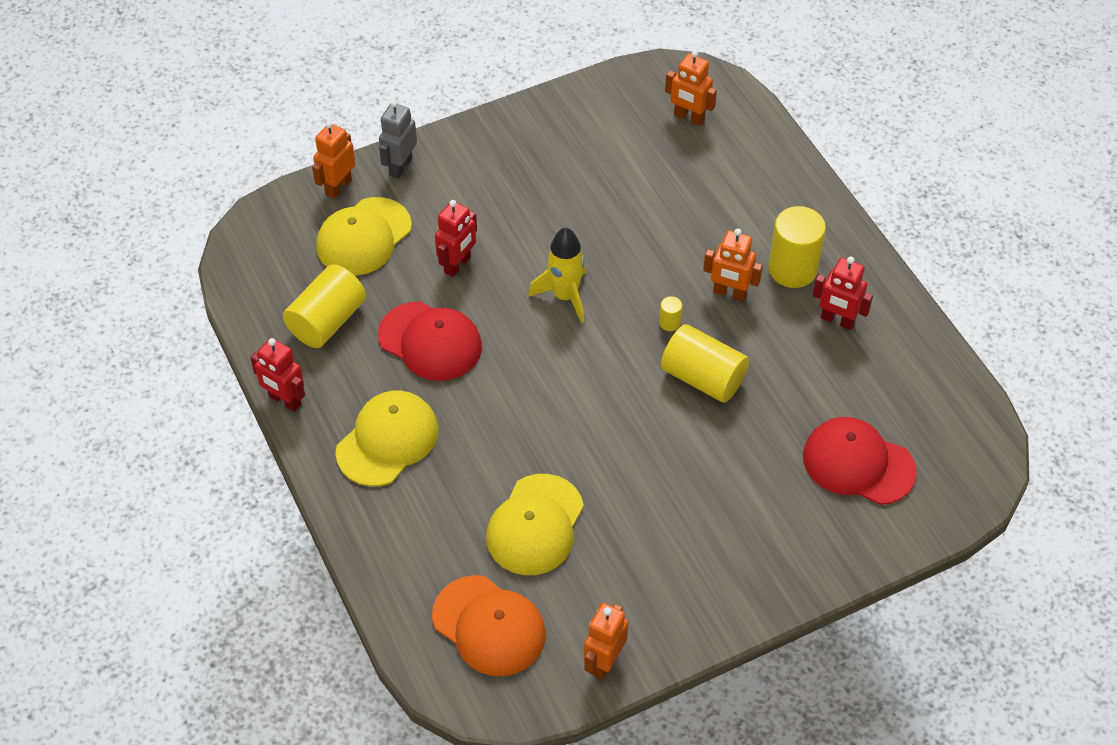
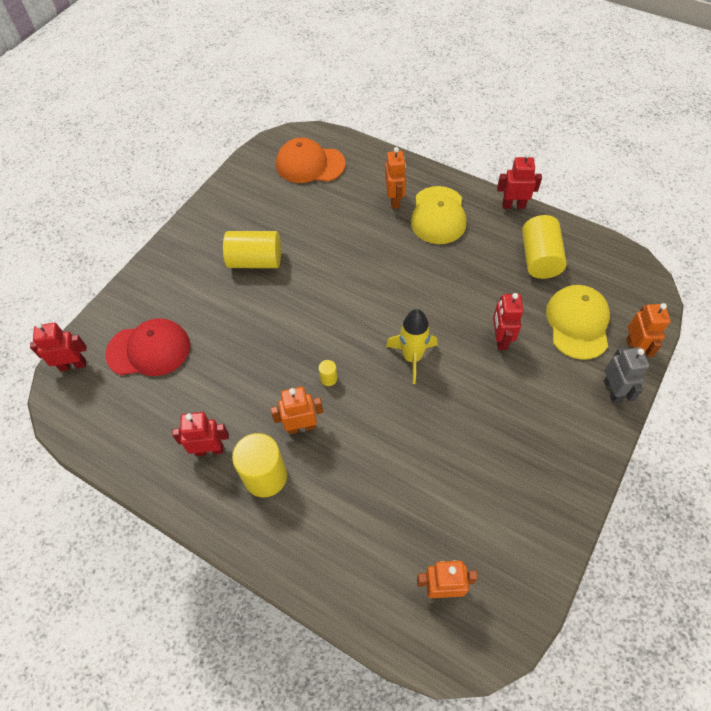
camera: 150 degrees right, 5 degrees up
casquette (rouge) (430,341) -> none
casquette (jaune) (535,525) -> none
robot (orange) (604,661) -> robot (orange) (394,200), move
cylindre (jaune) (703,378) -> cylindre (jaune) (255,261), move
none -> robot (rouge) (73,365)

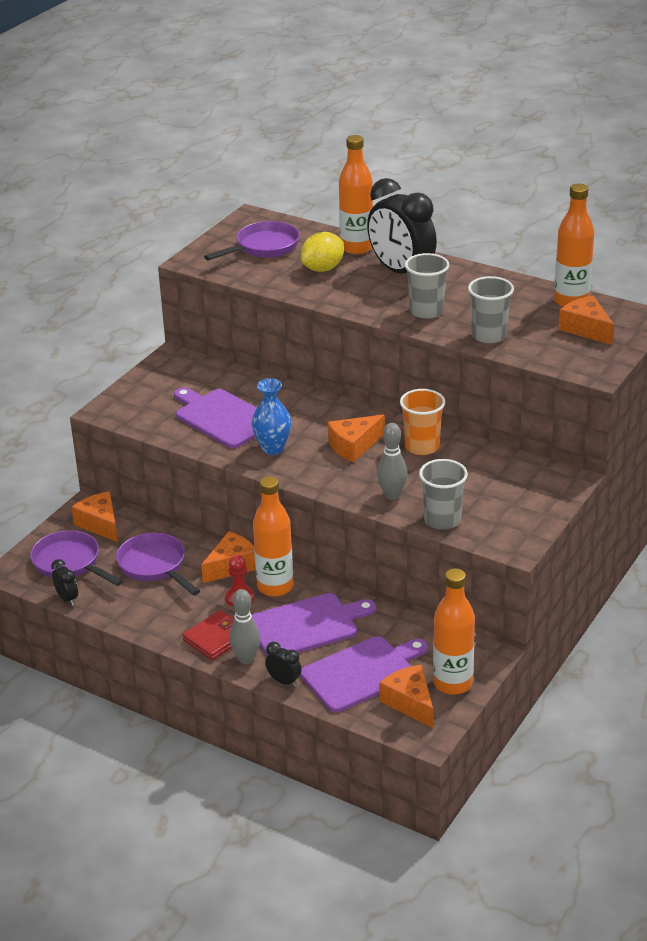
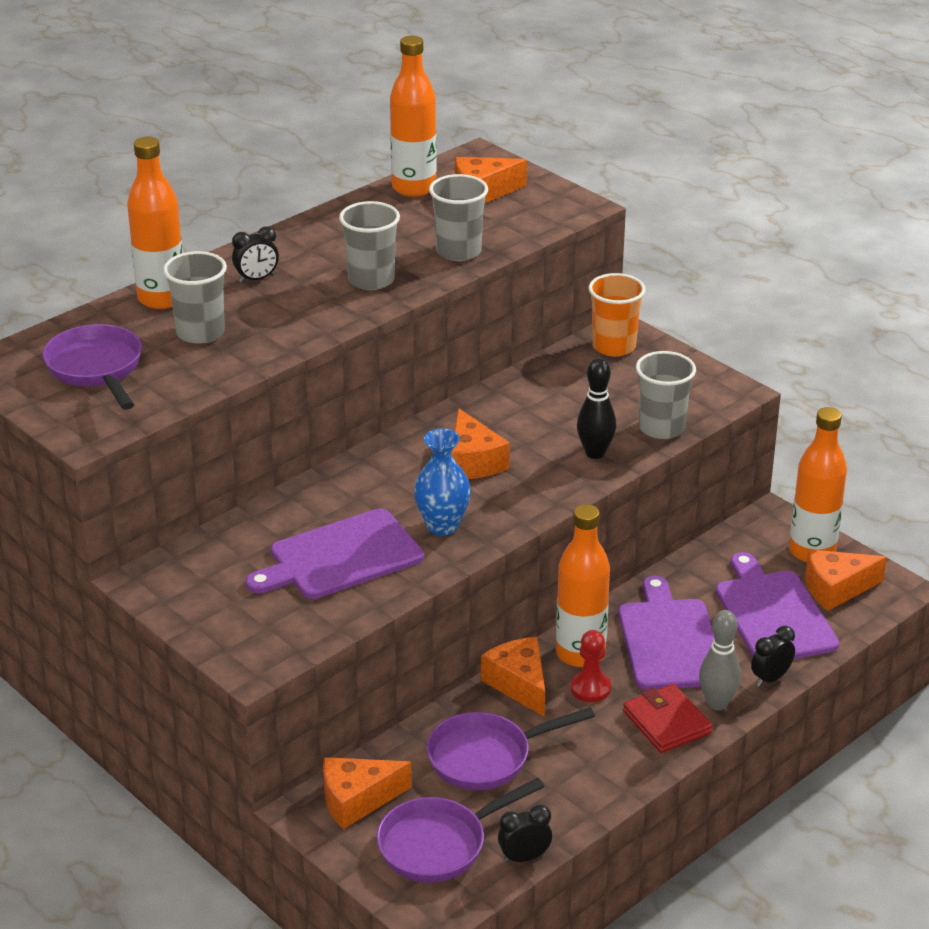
camera: 75 degrees left, 0 degrees up
citron (jaune) (323,269) -> gobelet (gris) (200,333)
réveil (noir) (401,272) -> réveil (noir) (257,279), x0.42
quille (gris) (392,495) -> quille (noir) (595,453)
gobelet (orange) (422,446) -> gobelet (orange) (614,346), move

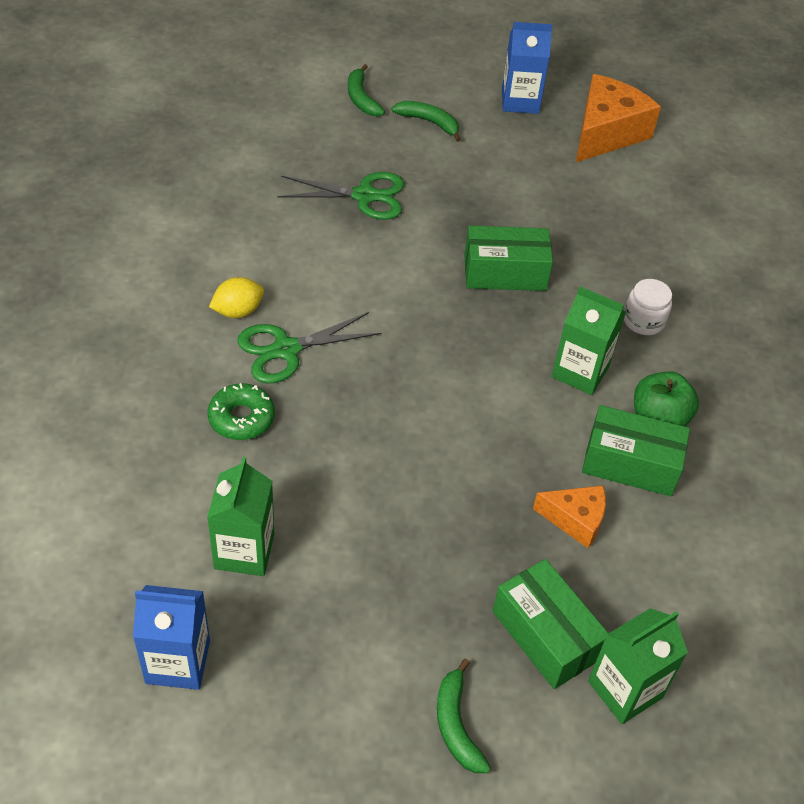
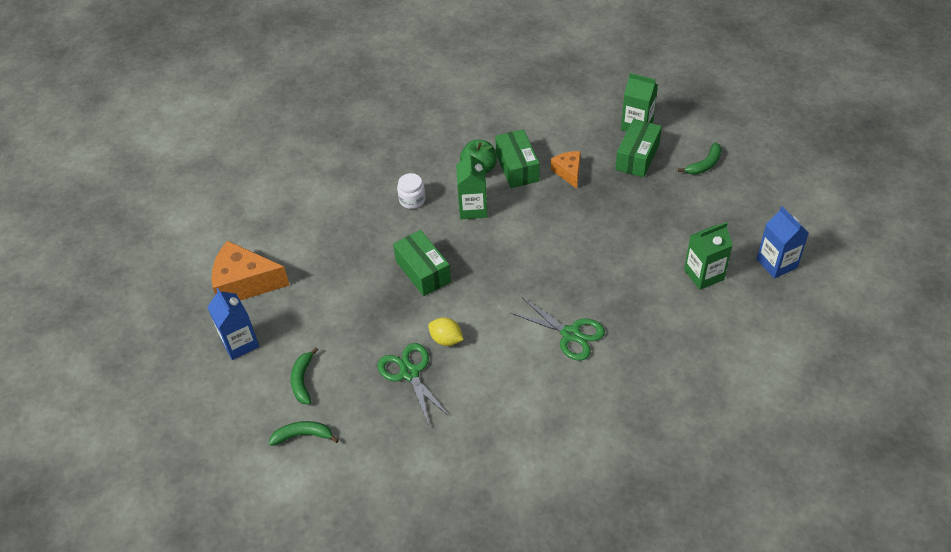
camera: 115 degrees left, 0 degrees up
beignet (vert) (241,418) -> none
citron (jaune) (238,311) -> citron (jaune) (446,339), move
banane (vert) (361,98) -> banane (vert) (303,435), 135 degrees counterclockwise

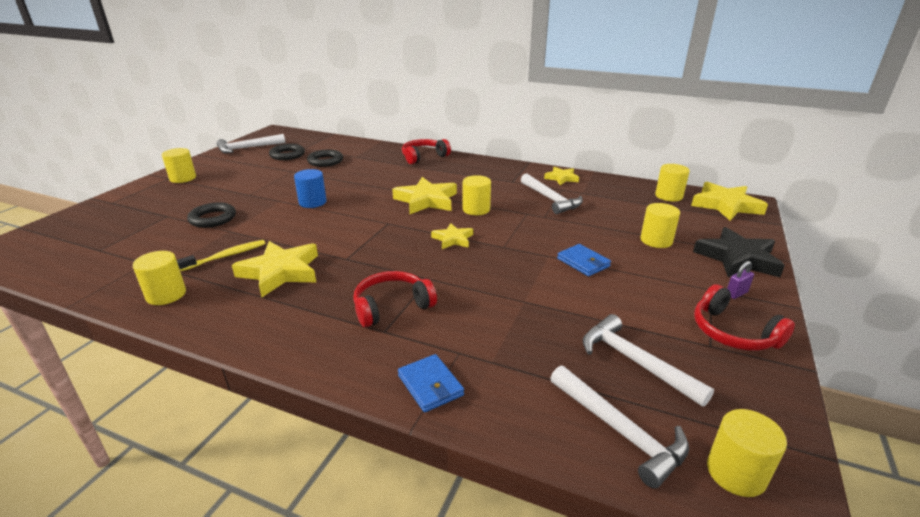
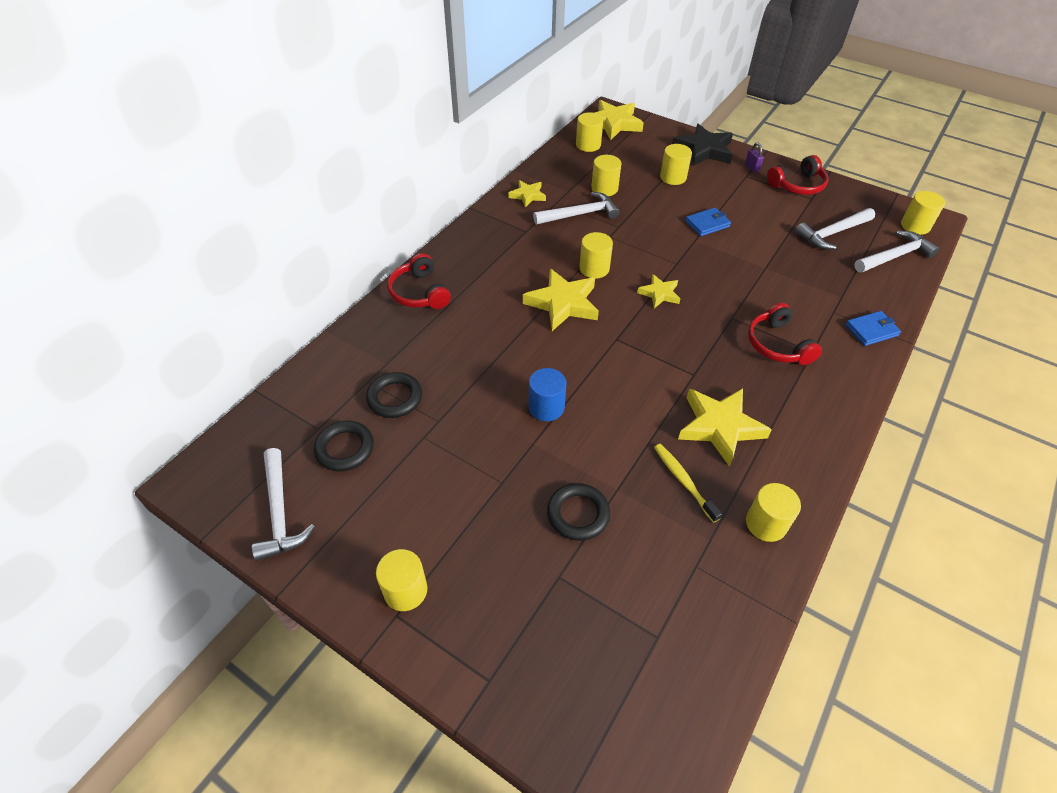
camera: 80 degrees left, 20 degrees up
none -> cylindre (jaune) (604,188)

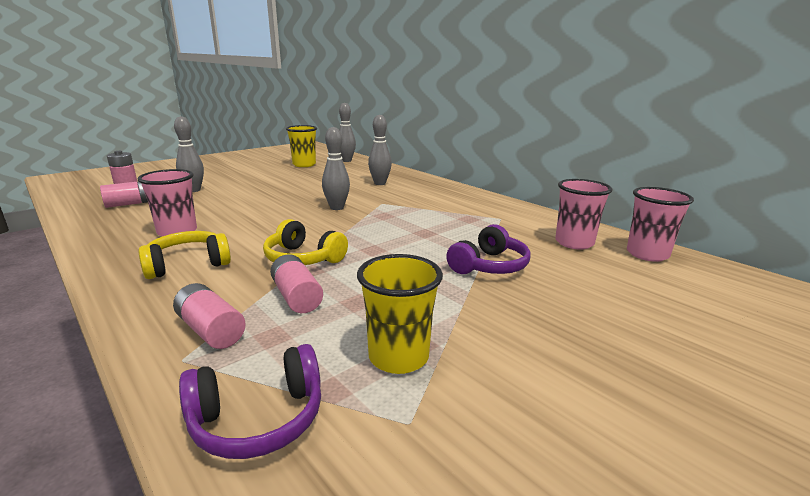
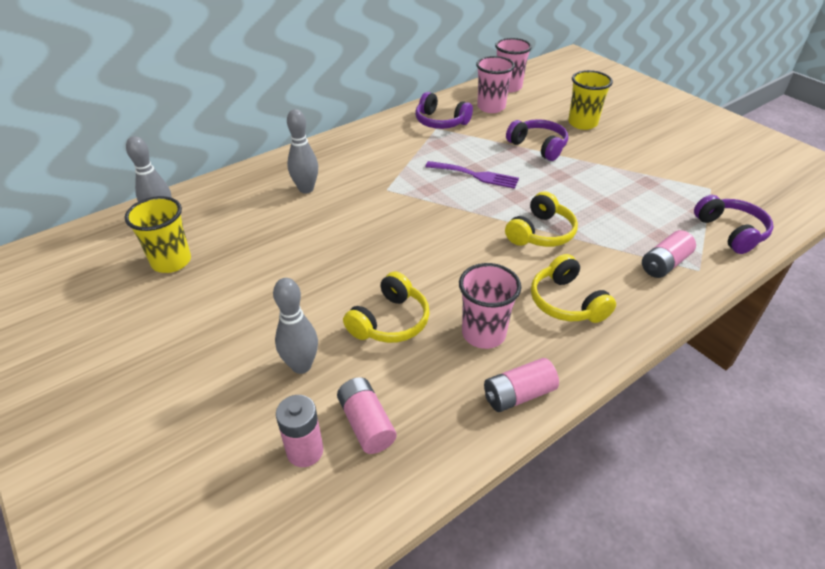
camera: 85 degrees left, 20 degrees up
pile (rose) (297,297) -> pile (rose) (518,394), move
quille (gris) (337,208) -> none
gobelet (jaune) (398,357) -> gobelet (jaune) (582,123), move
none -> casque audio (jaune) (390,321)
none -> casque audio (violet) (440,122)
none -> fourchette (violet) (476,175)

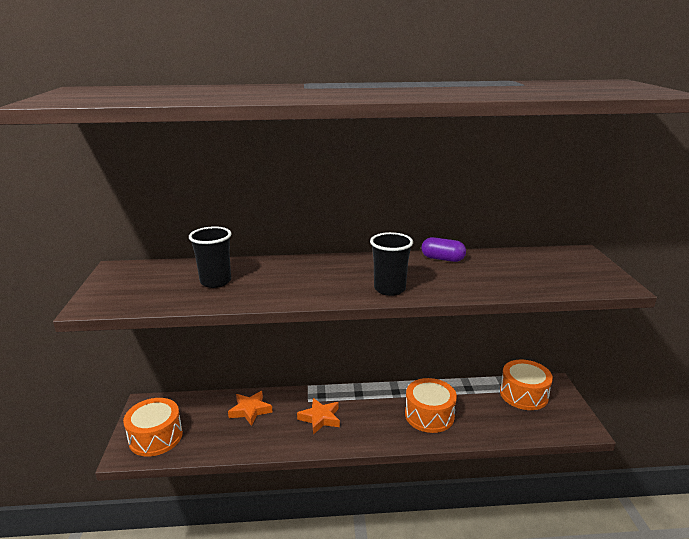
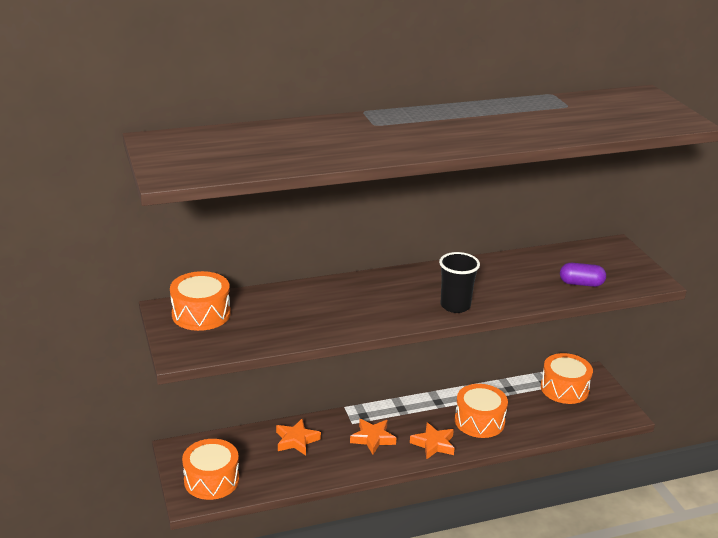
camera: 15 degrees left, 5 degrees up
gobelet (noir) (215,281) -> none
gélule (violet) (442,259) -> gélule (violet) (581,283), move
none -> tambour (orange) (201,314)
none -> étoile (orange) (433,444)

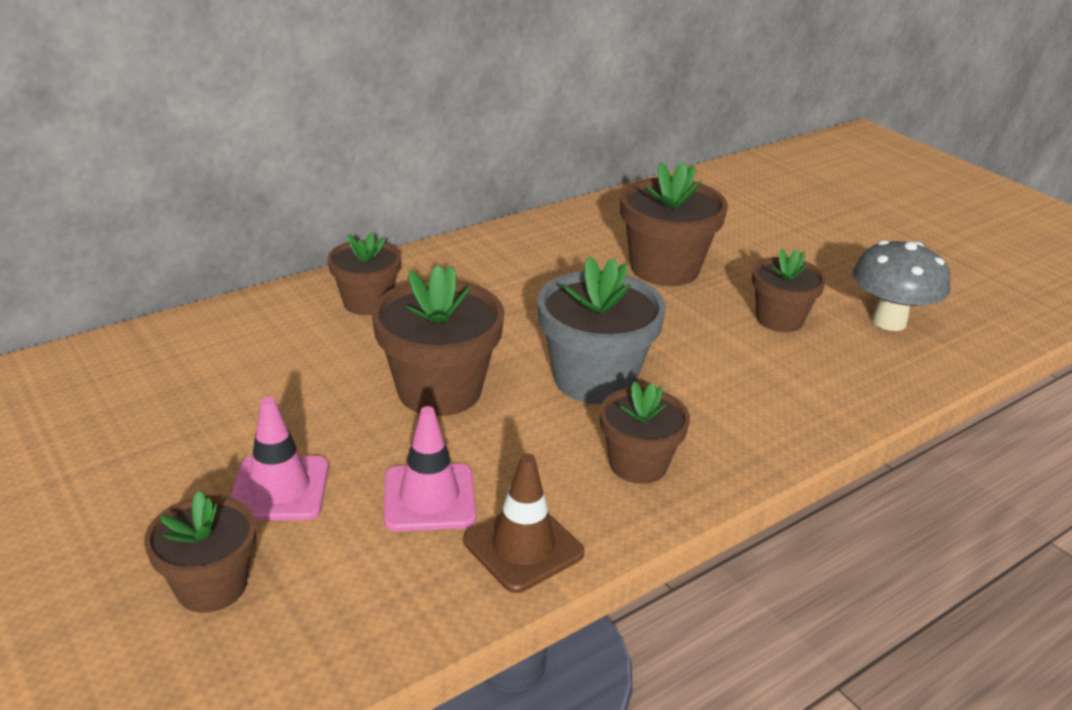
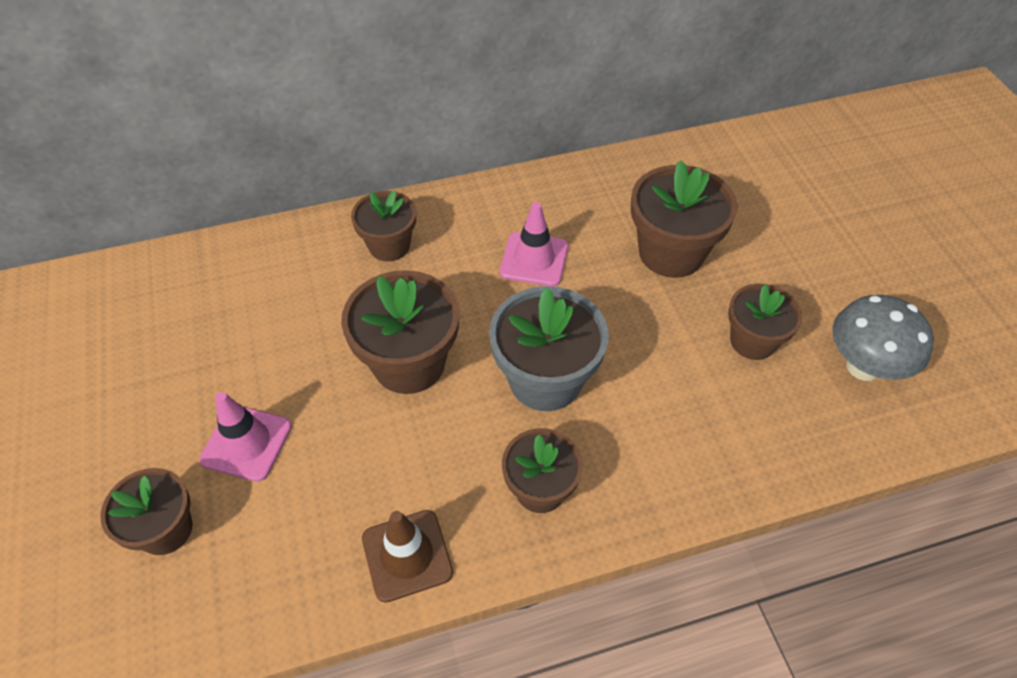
camera: 20 degrees right, 20 degrees up
cône de chantier (rose) (429,498) -> cône de chantier (rose) (534,259), move

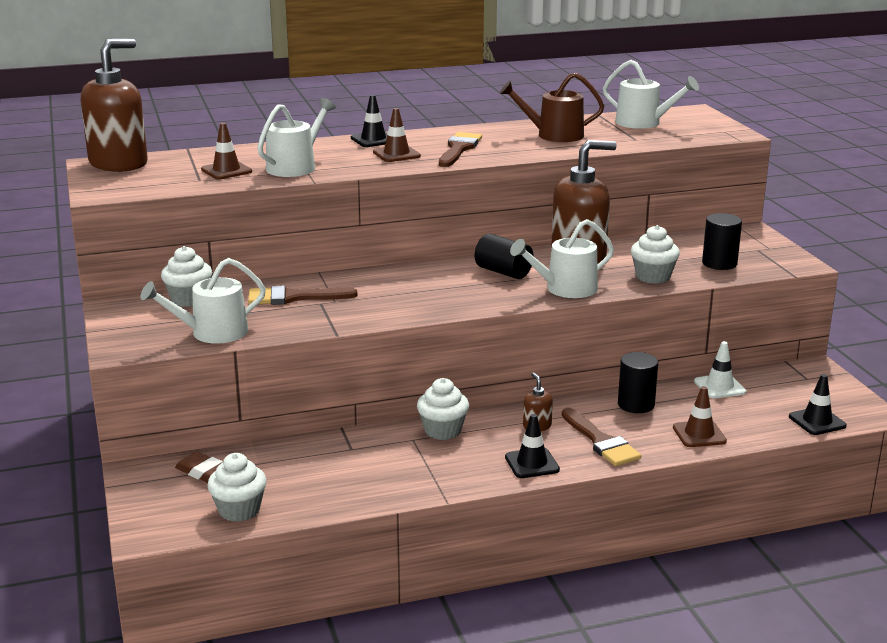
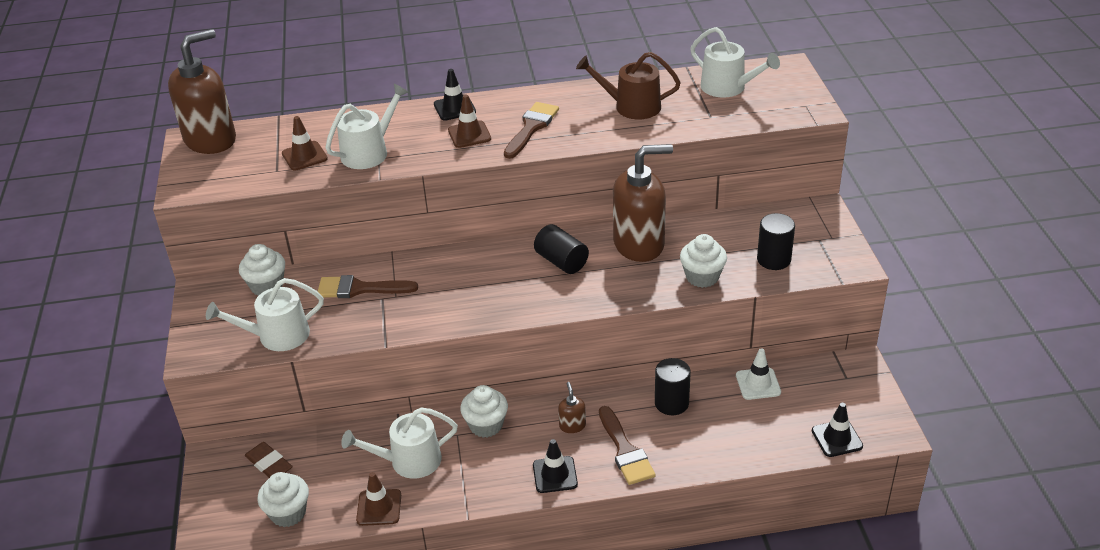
camera: 10 degrees right, 15 degrees up
arrosoir (blanc) (565,289) -> arrosoir (blanc) (409,461), move
cône de chantier (marron) (699,434) -> cône de chantier (marron) (379,507), move

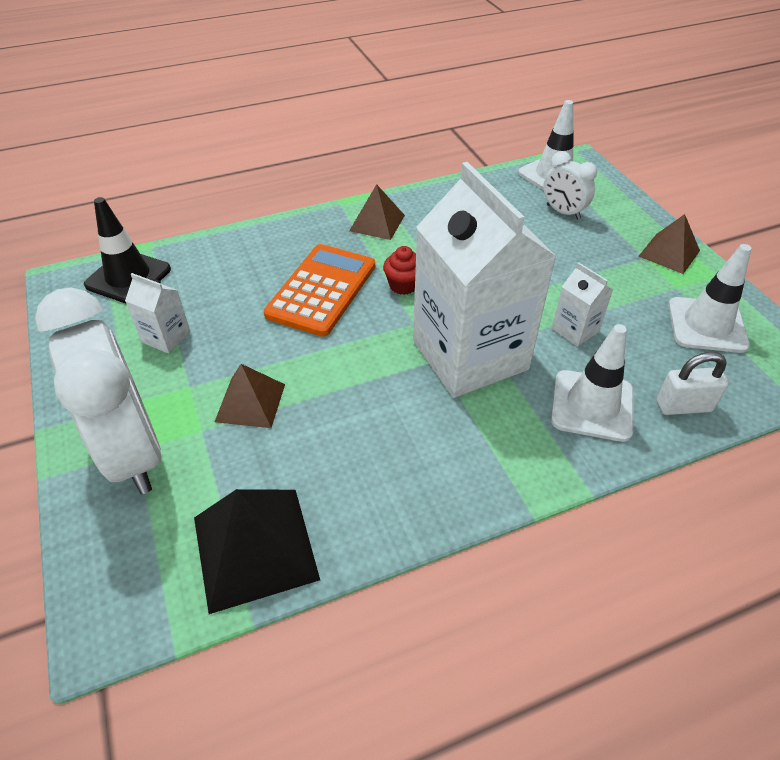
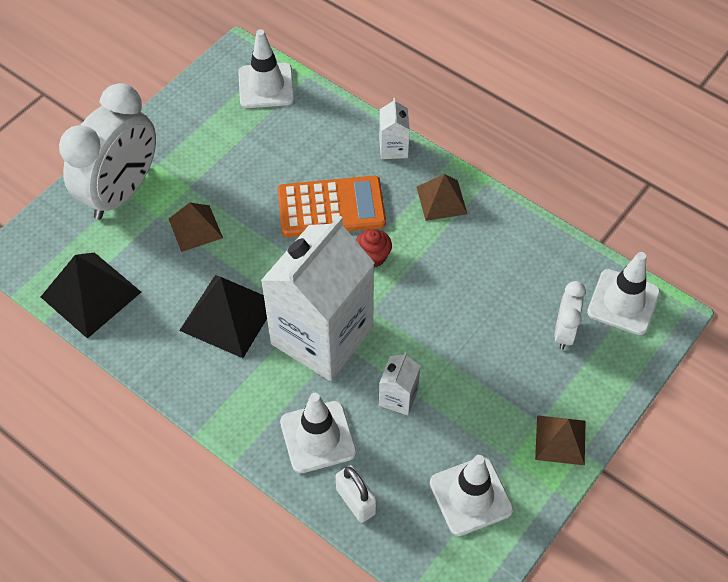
camera: 60 degrees right, 10 degrees up
cône de chantier (noir) (128,277) -> cône de chantier (blanc) (266,86)
brique de lait (blanc) (166,337) -> brique de lait (blanc) (393,148), move
none -> pyramide (noir) (228,315)

